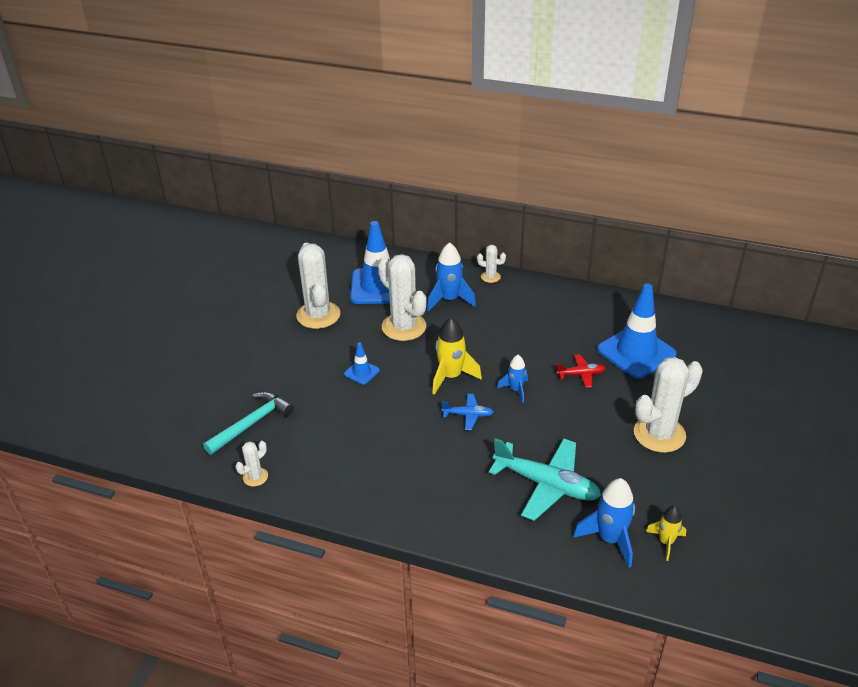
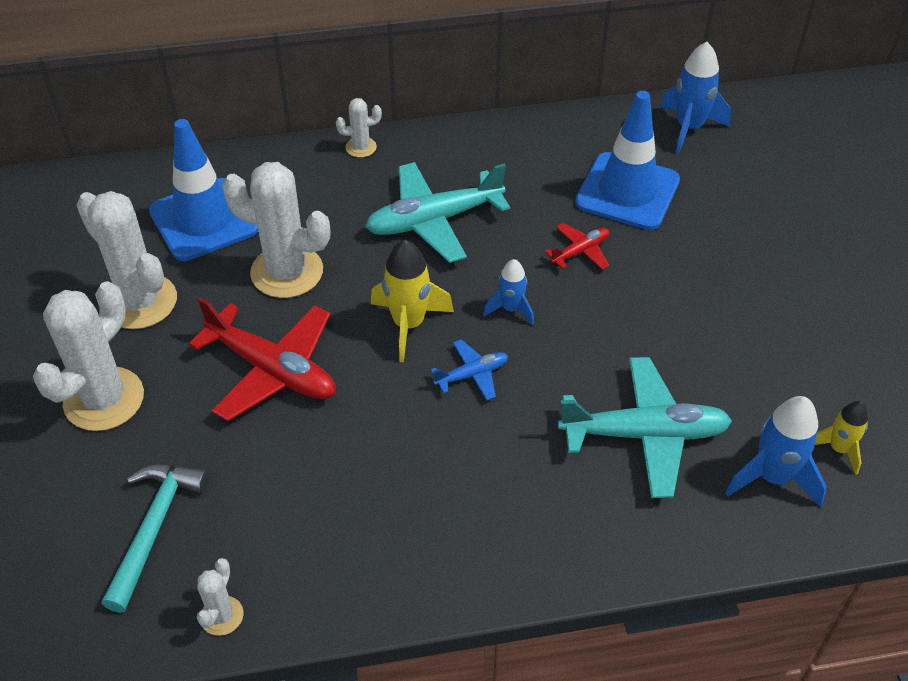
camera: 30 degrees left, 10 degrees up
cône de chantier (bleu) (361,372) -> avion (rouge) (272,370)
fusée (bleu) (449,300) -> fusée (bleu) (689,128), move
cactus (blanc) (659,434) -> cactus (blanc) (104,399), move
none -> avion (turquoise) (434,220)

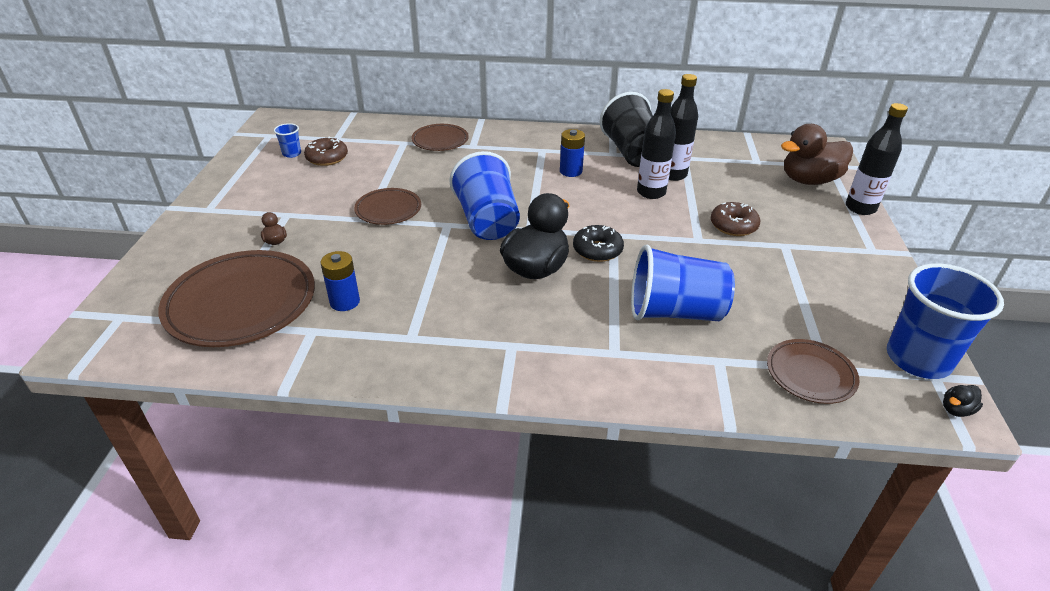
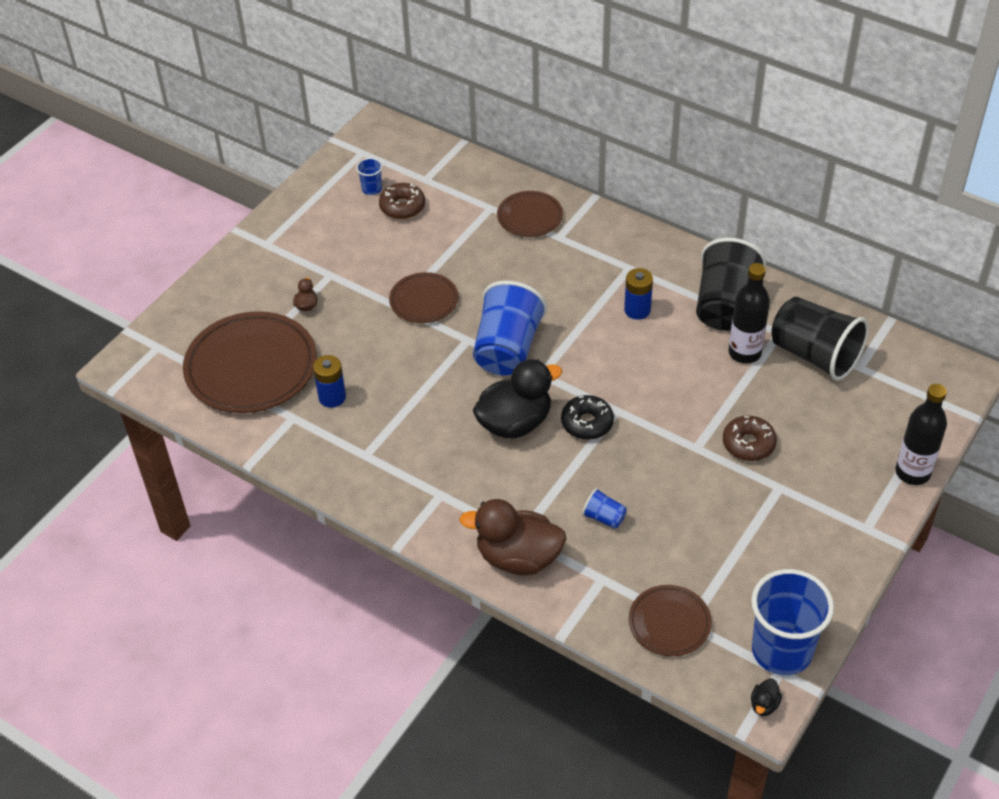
camera: 30 degrees right, 10 degrees up
gobelet (bleu) (675,312) -> gobelet (bleu) (604,517), x0.43
bouteille (noir) (651,192) -> none
canard (marron) (809,180) -> canard (marron) (518,558), move
canard (noir) (956,410) -> canard (noir) (764,705), 60 degrees counterclockwise
none -> gobelet (noir) (815,355)

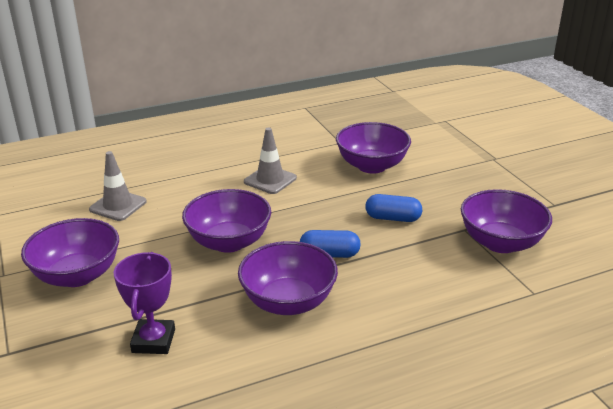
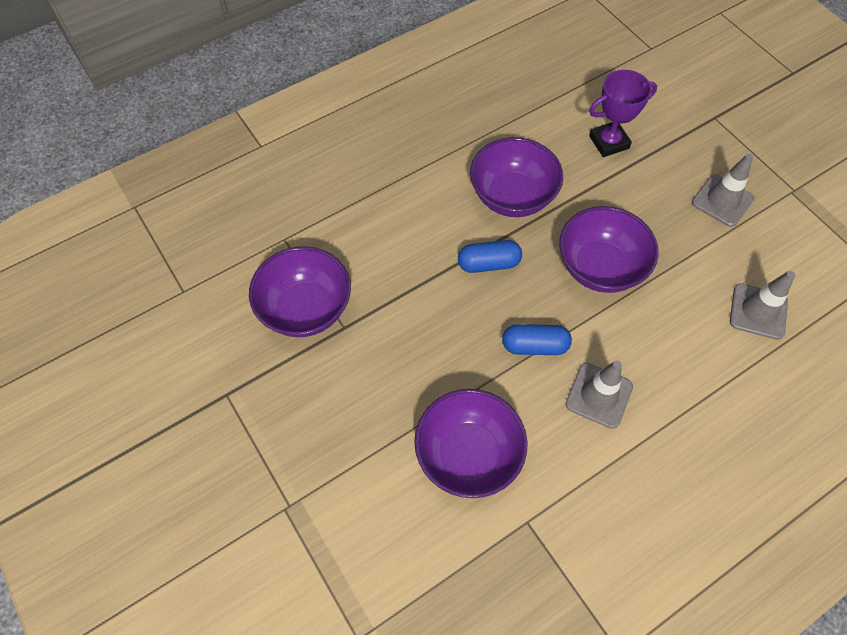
camera: 170 degrees right, 30 degrees up
bol (violet) (77,275) -> cône de chantier (gris) (722,200)
trophée (violet) (153,341) -> trophée (violet) (609,142), 75 degrees clockwise
gélule (bleu) (393,218) -> gélule (bleu) (534,346), move

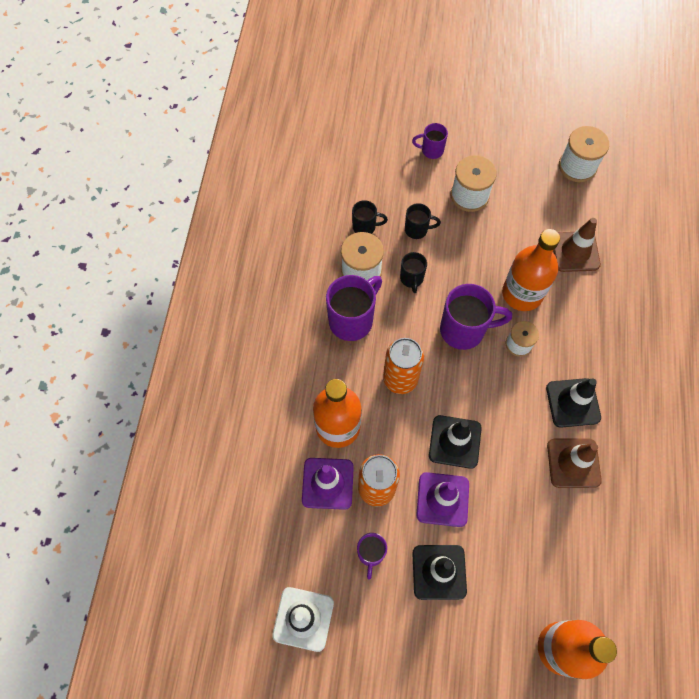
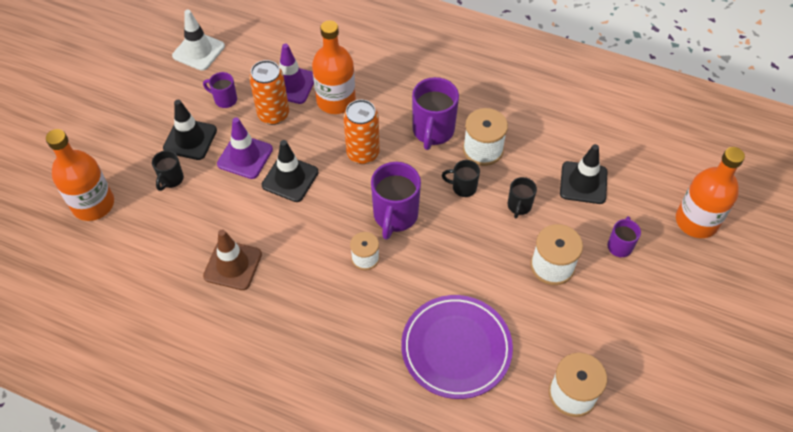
camera: 105 degrees right, 10 degrees down
tasse (violet) (352,320) -> tasse (violet) (433,131), 45 degrees clockwise
tasse (noir) (365,227) -> tasse (noir) (171,179), move
bouteille (orange) (522,293) -> bouteille (orange) (696,221), move
cône de chantier (noir) (573,403) -> cône de chantier (noir) (583,183), move
cône de chantier (marron) (575,252) -> assiette (violet) (456,348)

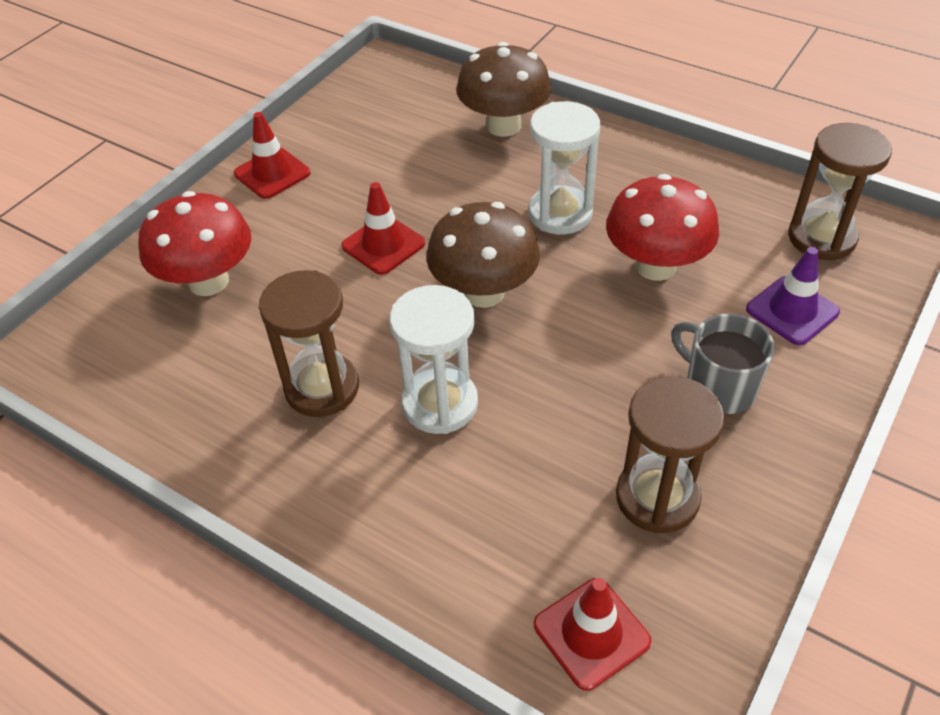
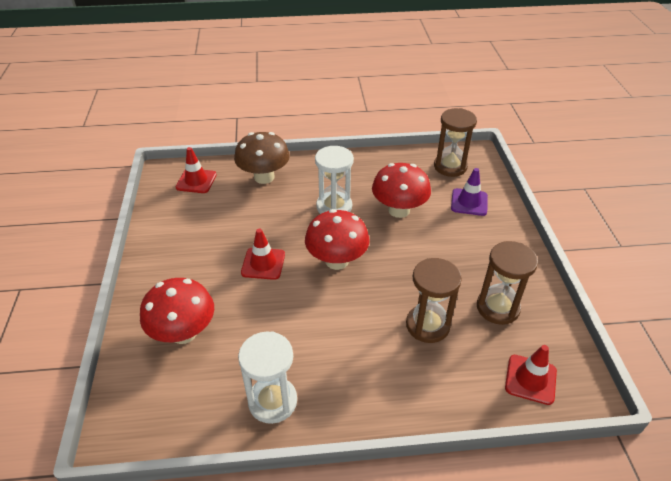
camera: 40 degrees left, 5 degrees down
cône de chantier (rouge) (272,173) -> cône de chantier (rouge) (196,181), move
sablier (marron) (322,388) -> sablier (marron) (427,325), move
sablier (blanc) (440,404) -> sablier (blanc) (272,401), move
champignon (marron) (484,292) -> champignon (rouge) (337,261)
tasse (gris) (718,387) -> none

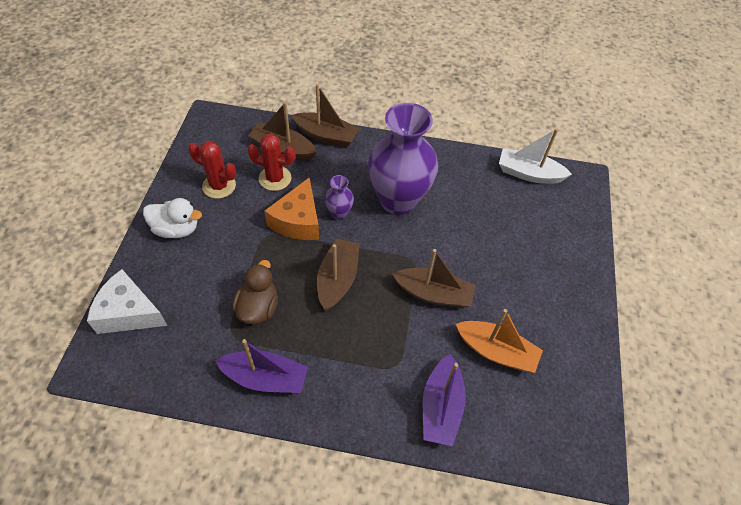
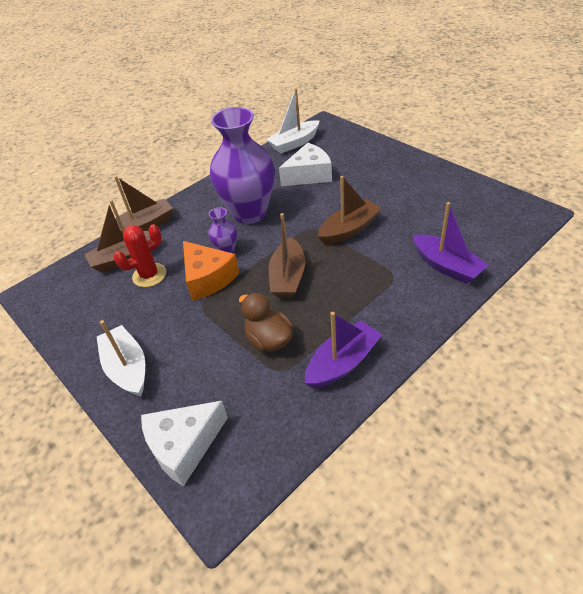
camera: 45 degrees left, 10 degrees down
canard (blanc) (176,229) -> bateau (blanc) (127,368)
cactus (rouge) (219,186) -> none
bateau (marron) (337,279) -> bateau (marron) (288,277), 135 degrees counterclockwise
bateau (orange) (496,351) -> none
none -> fromage (blanc) (309,175)

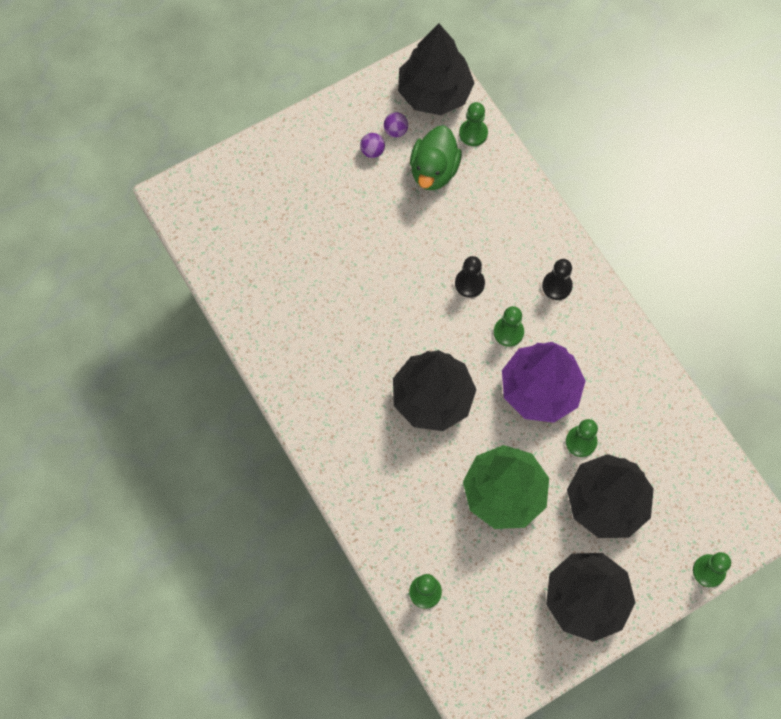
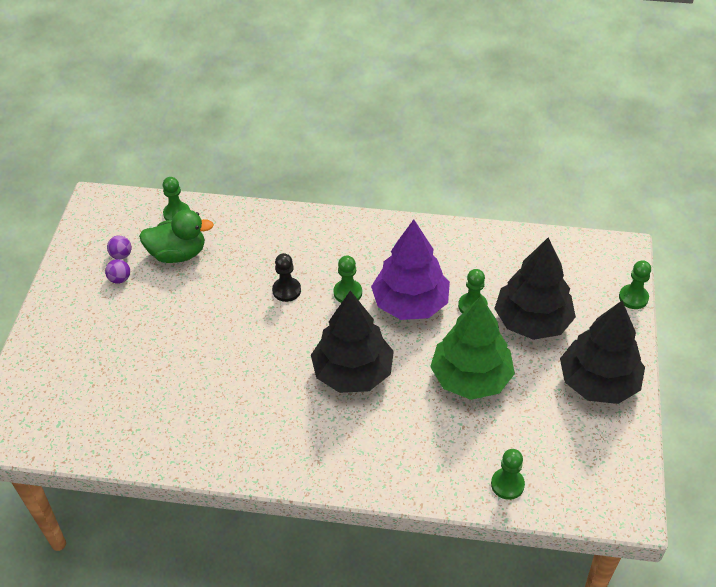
camera: 50 degrees left, 20 degrees down
arbre (noir) (434,93) -> none
canard (vert) (434,171) -> canard (vert) (178,254), 60 degrees counterclockwise
pion (noir) (557,286) -> none

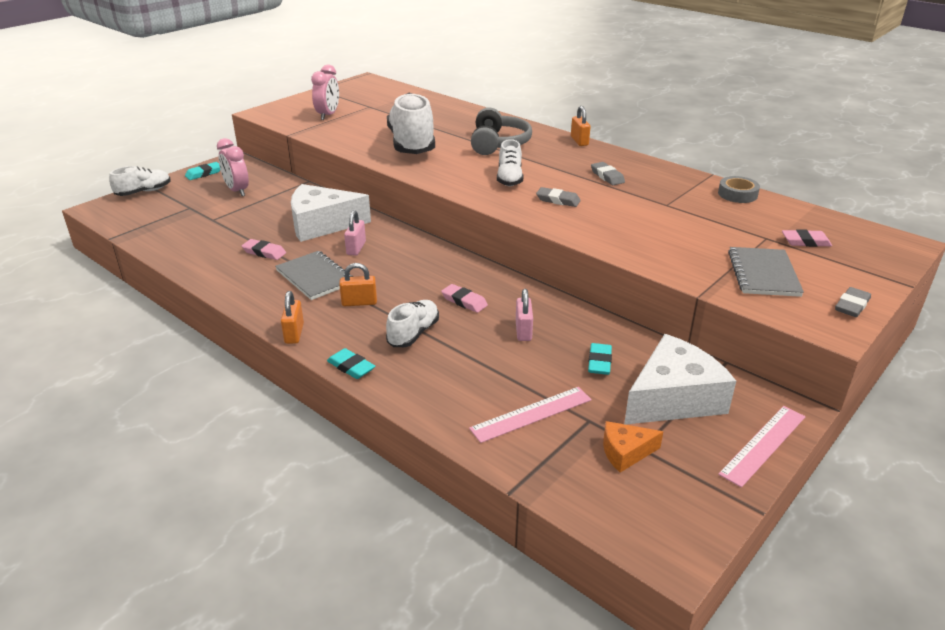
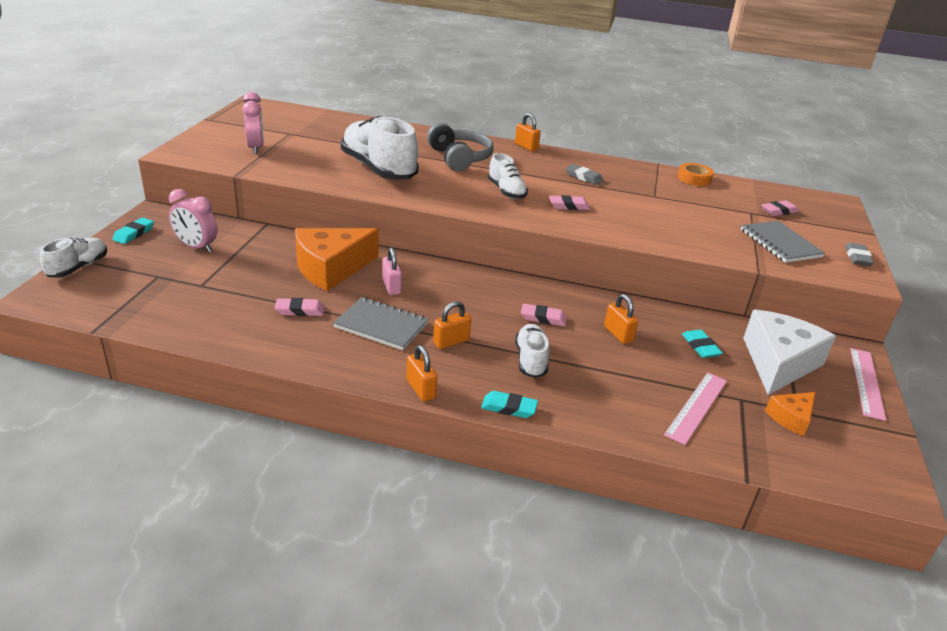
camera: 30 degrees left, 0 degrees up
fromage (blanc) (322,224) -> fromage (orange) (331,268)
cadenas (rose) (523,331) -> cadenas (orange) (618,334)
gomme (gris) (558,200) -> gomme (rose) (568,206)
ruban adhésif (gris) (737,194) -> ruban adhésif (orange) (694,178)

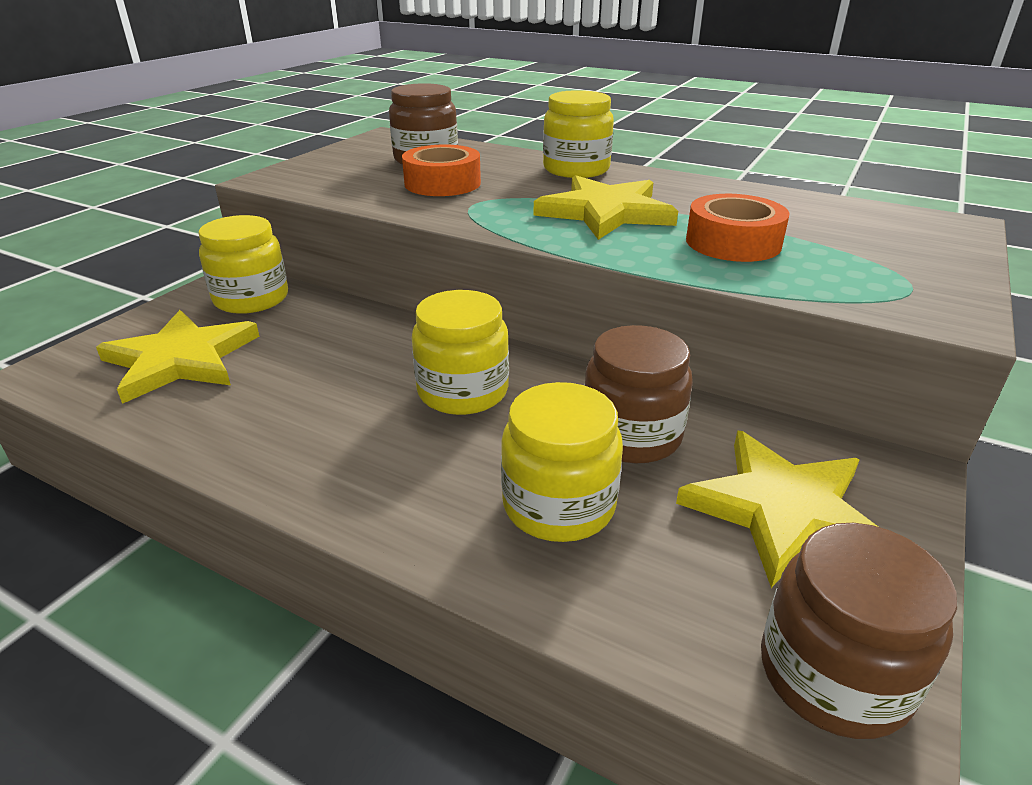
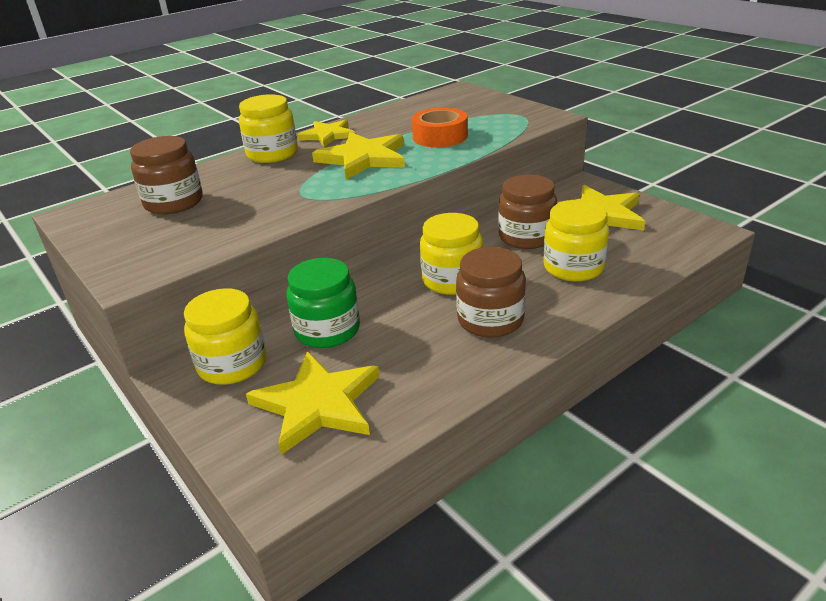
camera: 65 degrees left, 0 degrees up
ruban adhésif (orange) (442,183) -> none
bocal (marron) (833,674) -> bocal (marron) (490,320), move
none -> bocal (vert) (327,330)
none -> étoile (jaune) (328,135)

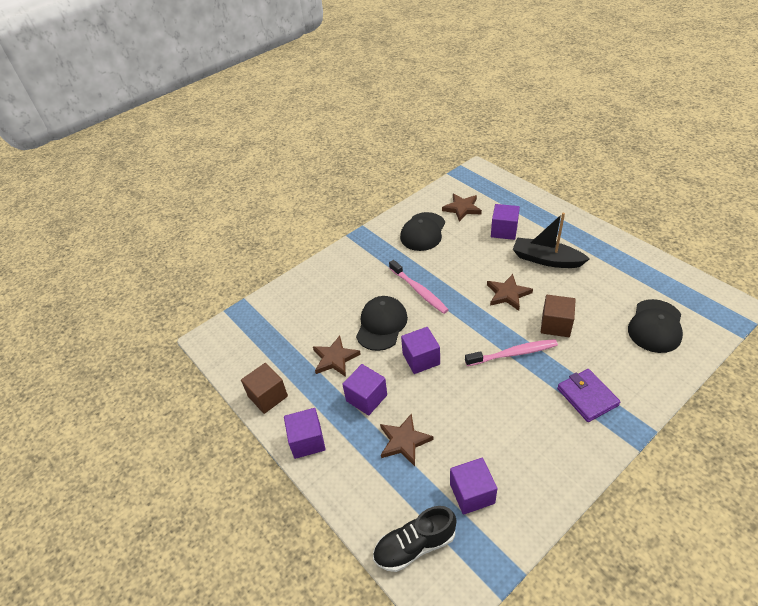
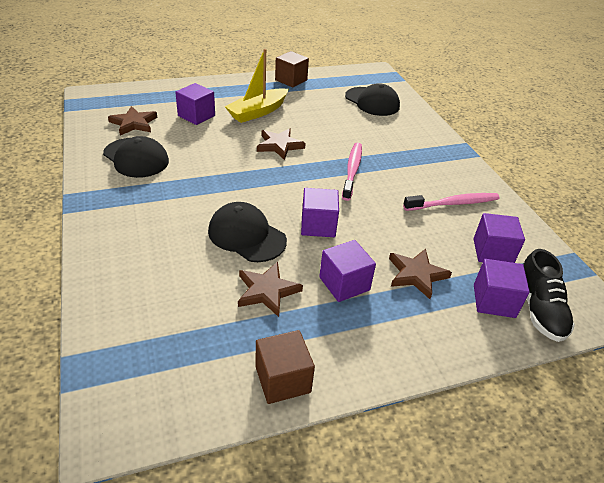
camera: 75 degrees left, 5 degrees down
cube (violet) (307,441) -> cube (violet) (494,301), move
brosse à dents (rose) (419,291) -> brosse à dents (rose) (453,203), move
bateau (noir) (546,259) -> bateau (jaune) (258,112)
cube (marron) (555,325) -> cube (marron) (291,80), move
portefeuille (violet) (587,397) -> none

